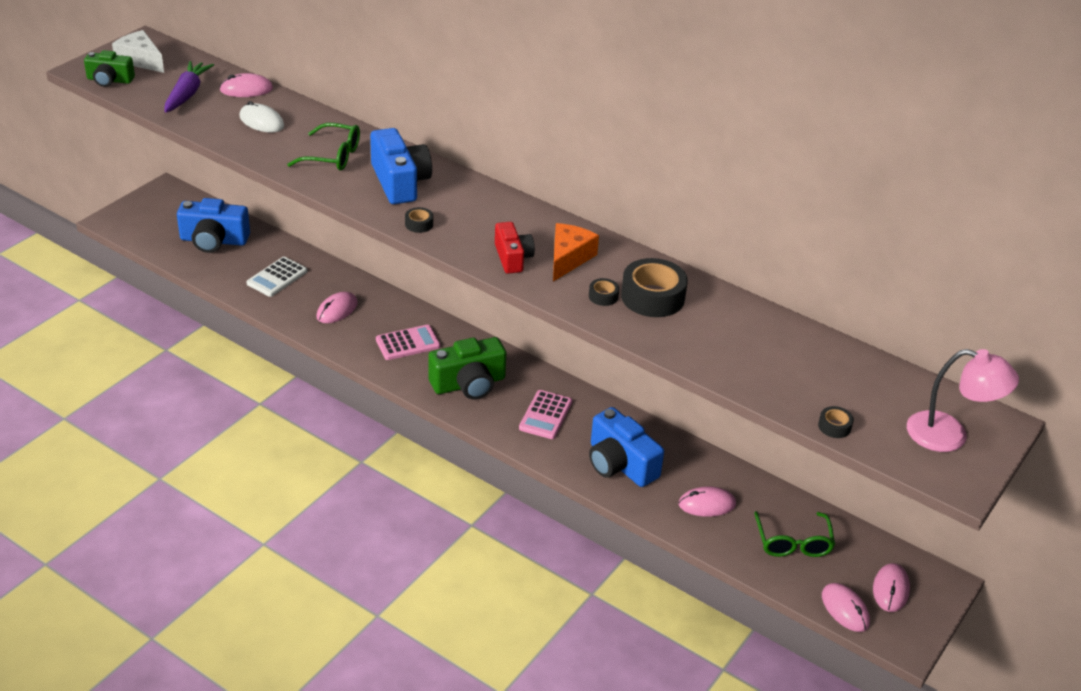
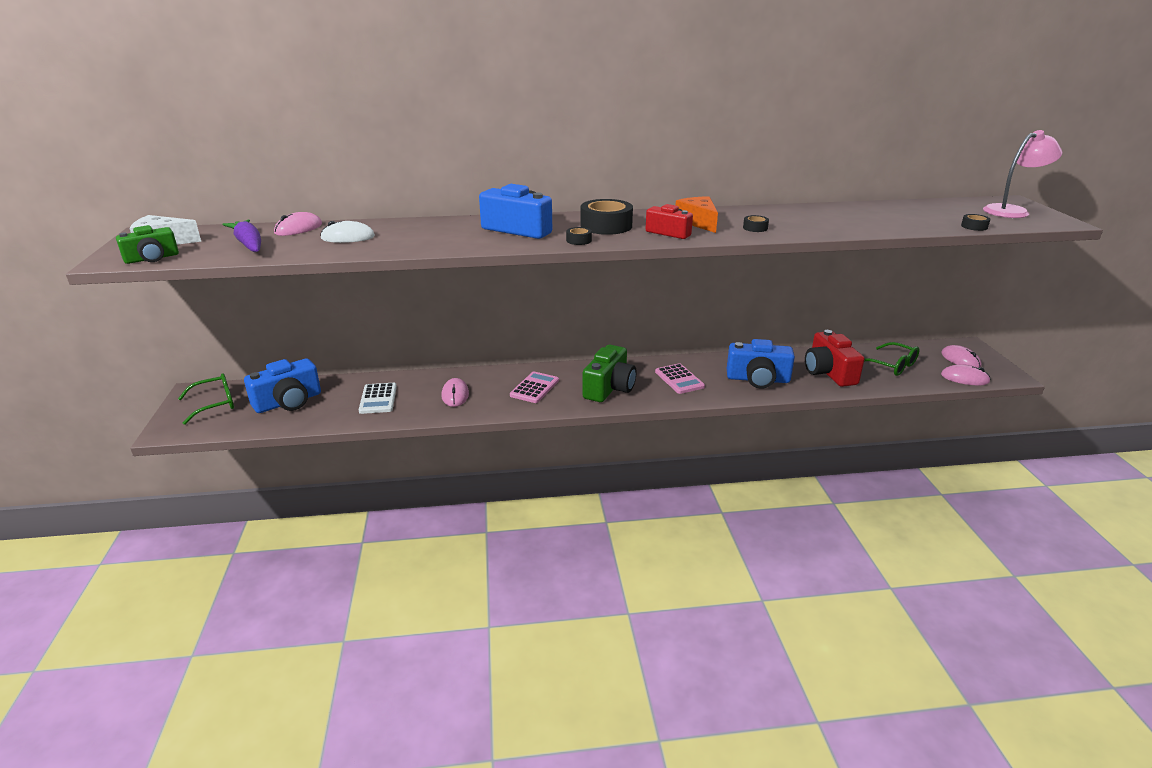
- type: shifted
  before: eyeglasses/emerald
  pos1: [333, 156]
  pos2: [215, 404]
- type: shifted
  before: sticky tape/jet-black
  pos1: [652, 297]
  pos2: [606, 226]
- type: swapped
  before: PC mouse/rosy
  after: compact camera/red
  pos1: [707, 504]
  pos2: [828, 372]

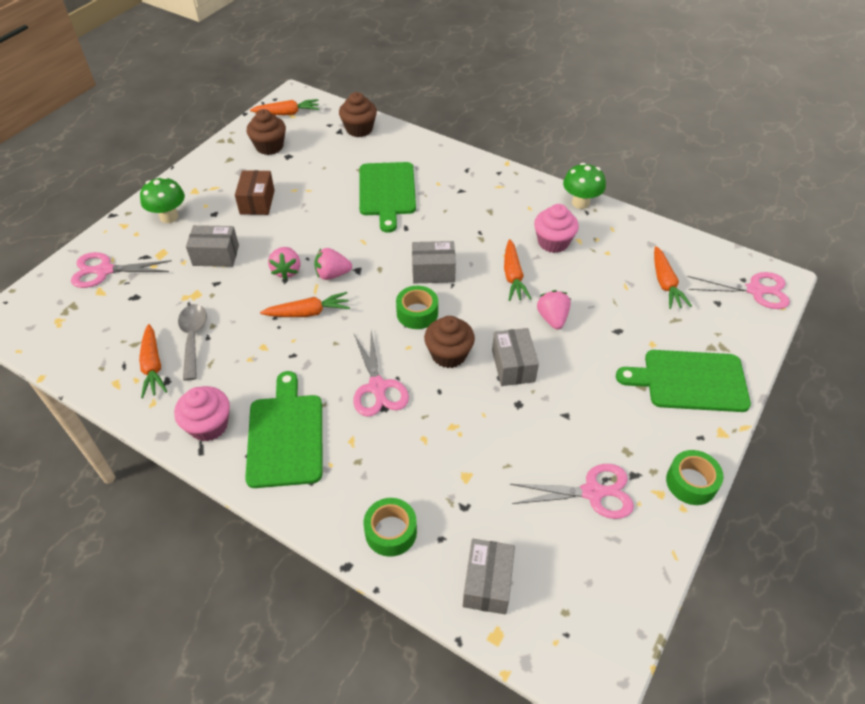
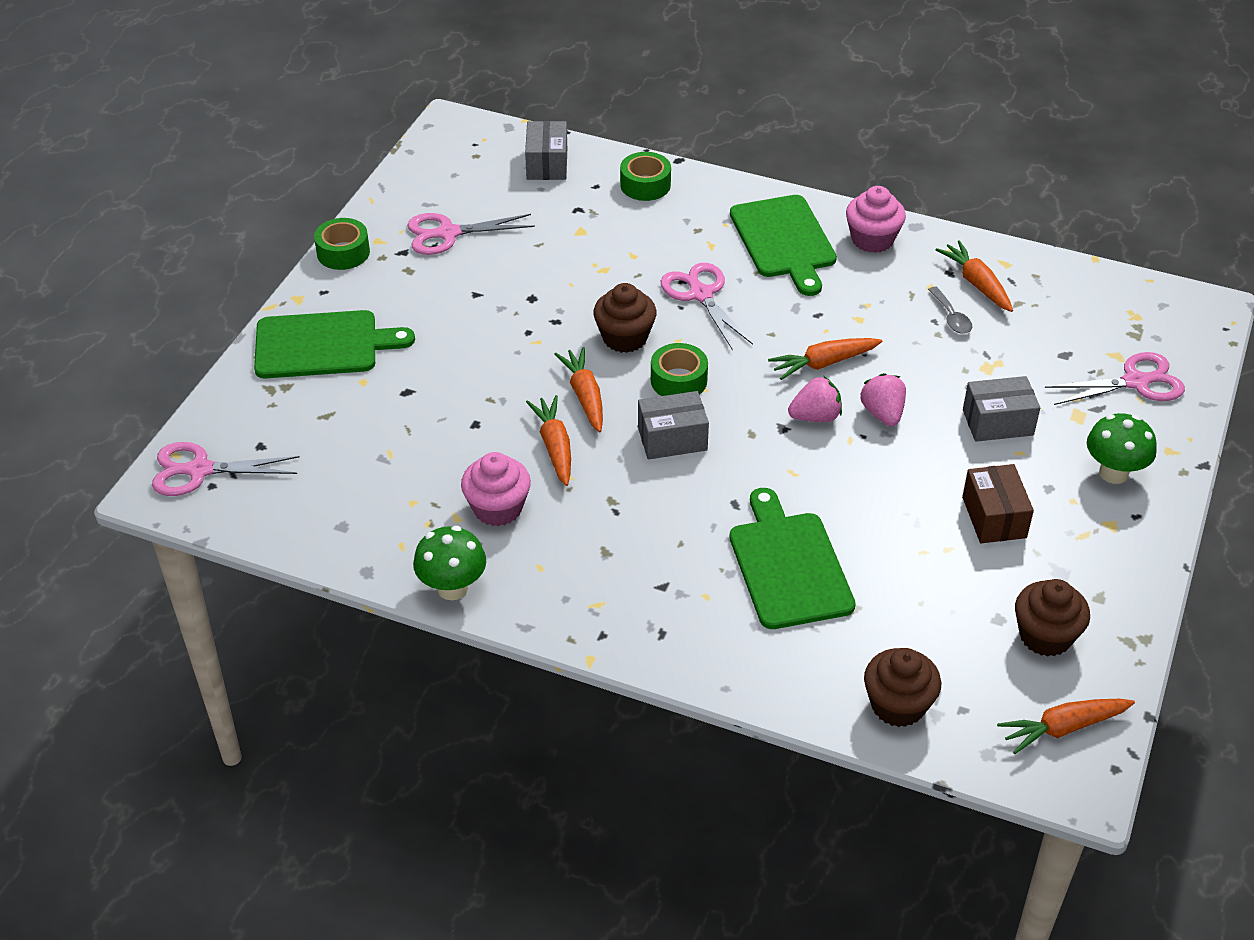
- type: scaled
  before: tablespoon/grey
  pos1: [193, 338]
  pos2: [951, 317]
  scale: 0.64
- type: gone
  before: parcel/grey
  pos1: [513, 366]
- type: gone
  before: berry/rosy
  pos1: [552, 318]
- type: shifted
  before: toy carrot/orange-coloured
  pos1: [665, 284]
  pos2: [584, 396]

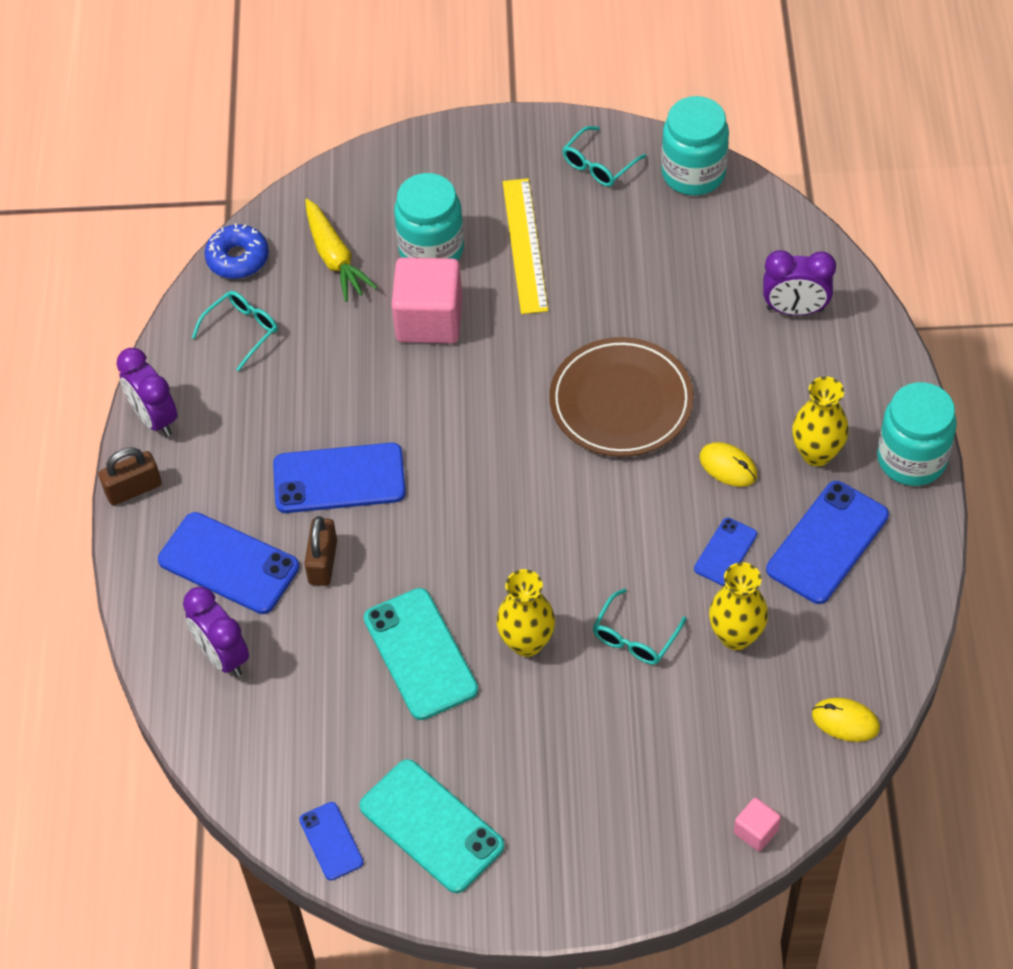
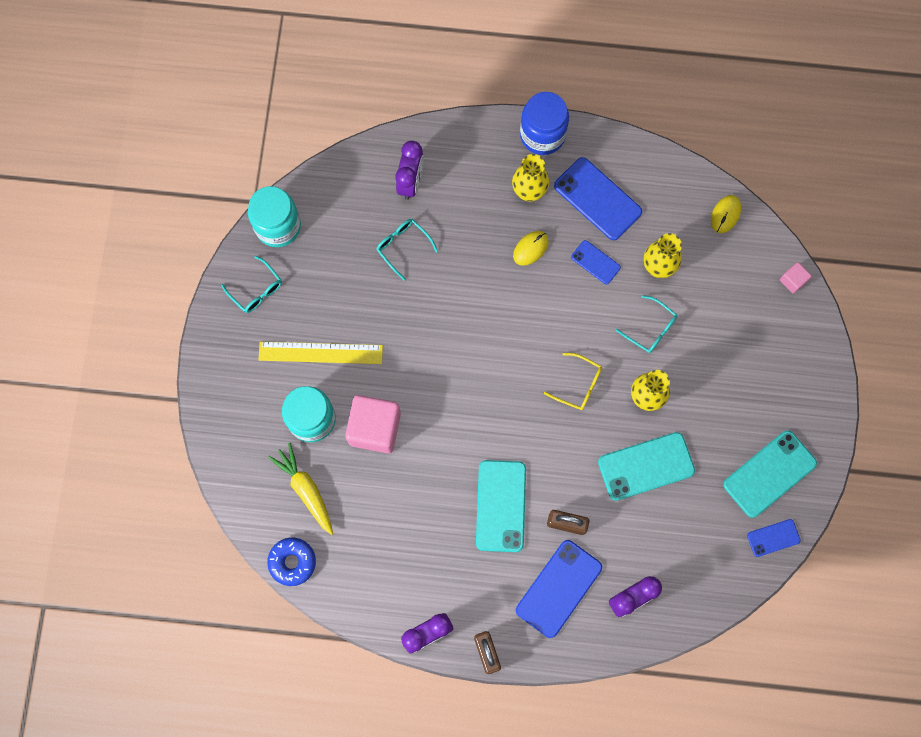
- type: shifted
  before: eyeglasses/turquoise
  pos1: [242, 331]
  pos2: [403, 246]
- type: repainted
  before: phone/blue
  after: phone/turquoise
  pos1: [339, 479]
  pos2: [501, 506]
- type: rotated
  before: toy carrot/bright yellow
  pos1: [335, 258]
  pos2: [306, 490]
  turn: -105
- type: gone
  before: flat dish/russet
  pos1: [621, 402]
- type: repainted
  before: jam jar/turquoise
  after: jam jar/blue
  pos1: [911, 459]
  pos2: [542, 135]
- type: new
  after: eyeglasses/bright yellow
  pos2: [578, 385]

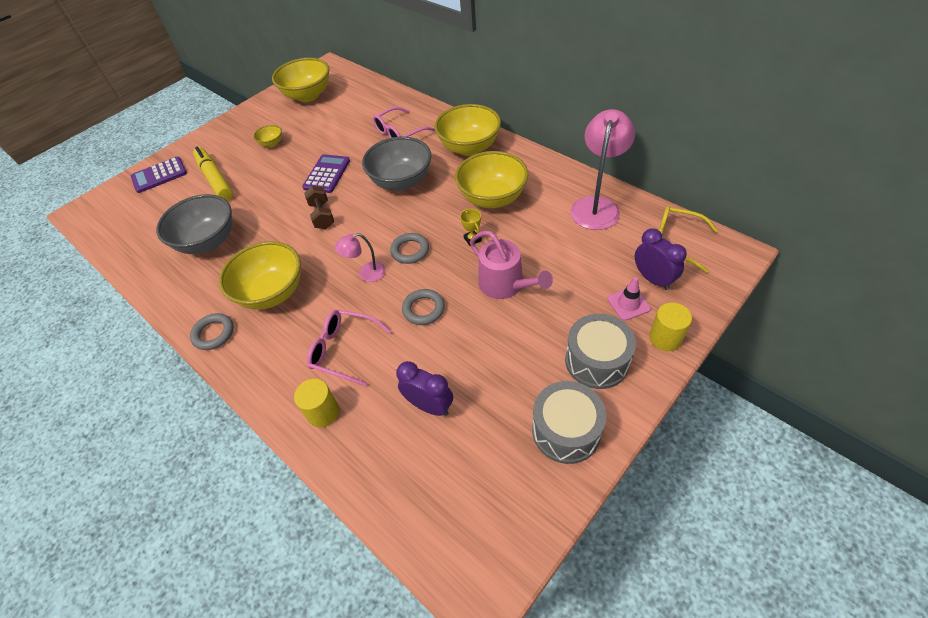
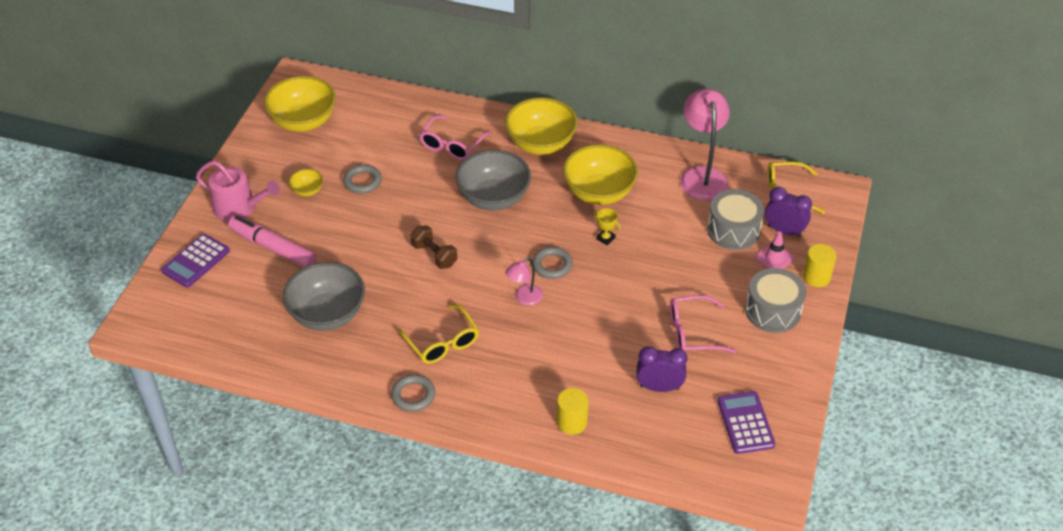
- type: repainted
  before: felt pen/bright yellow
  after: felt pen/rosy
  pos1: [215, 179]
  pos2: [273, 248]
- type: swapped
  before: deep dish/bright yellow
  after: eyeglasses/bright yellow
  pos1: [272, 293]
  pos2: [442, 342]
- type: shifted
  before: adding machine/royal purple
  pos1: [327, 174]
  pos2: [745, 423]
- type: shifted
  before: eyeglasses/rosy
  pos1: [344, 350]
  pos2: [693, 332]
- type: shifted
  before: hoop/grey
  pos1: [423, 309]
  pos2: [362, 181]
- type: shifted
  before: watering can/rosy
  pos1: [505, 285]
  pos2: [239, 208]
- type: shifted
  before: snare drum/grey
  pos1: [566, 430]
  pos2: [733, 230]

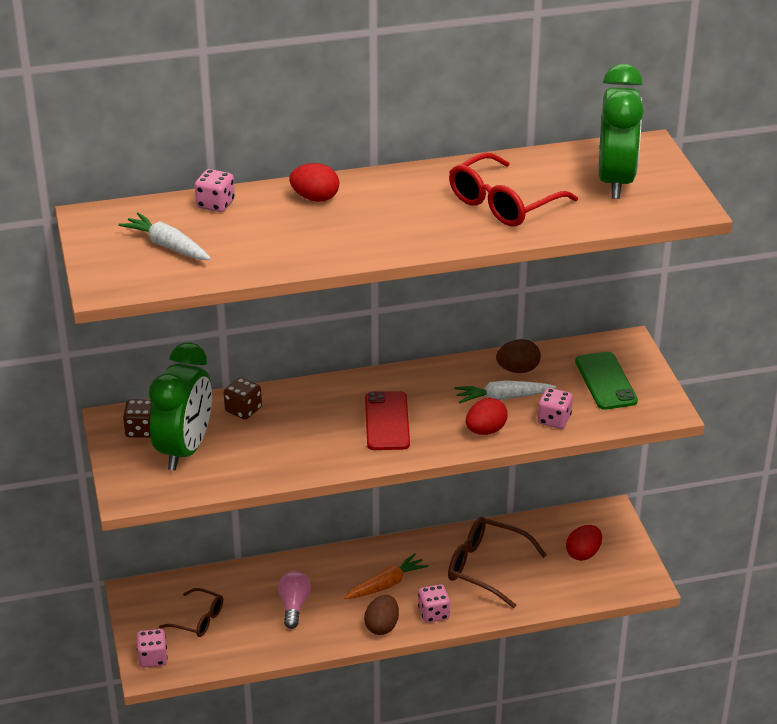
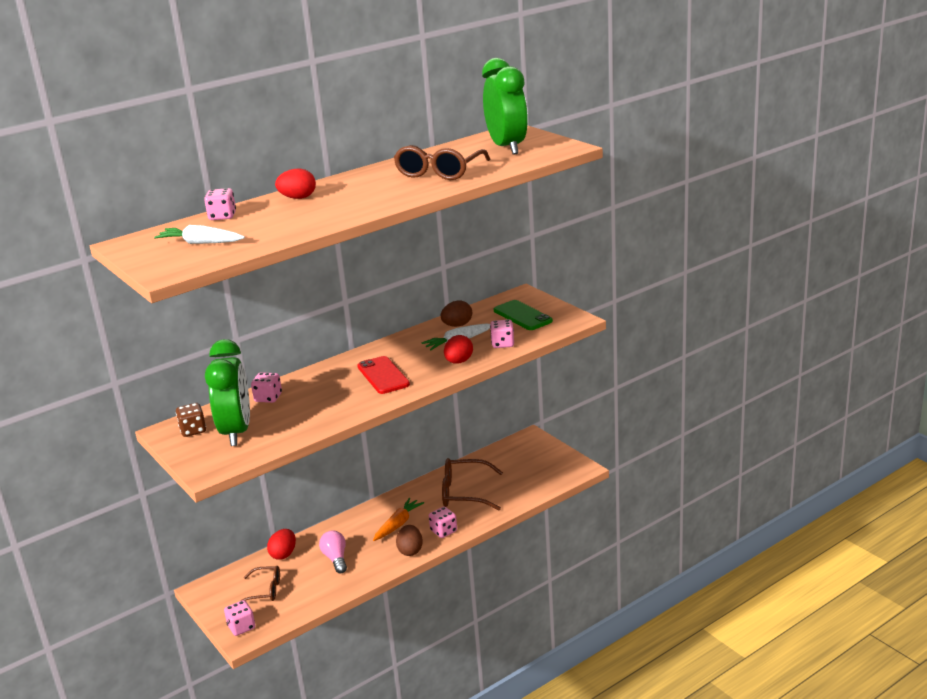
- type: repainted
  before: dice/russet
  after: dice/rosy
  pos1: [243, 410]
  pos2: [268, 398]
- type: repainted
  before: eyeglasses/red
  after: eyeglasses/russet
  pos1: [504, 203]
  pos2: [439, 172]
- type: shifted
  before: toy egg/red
  pos1: [583, 554]
  pos2: [283, 554]

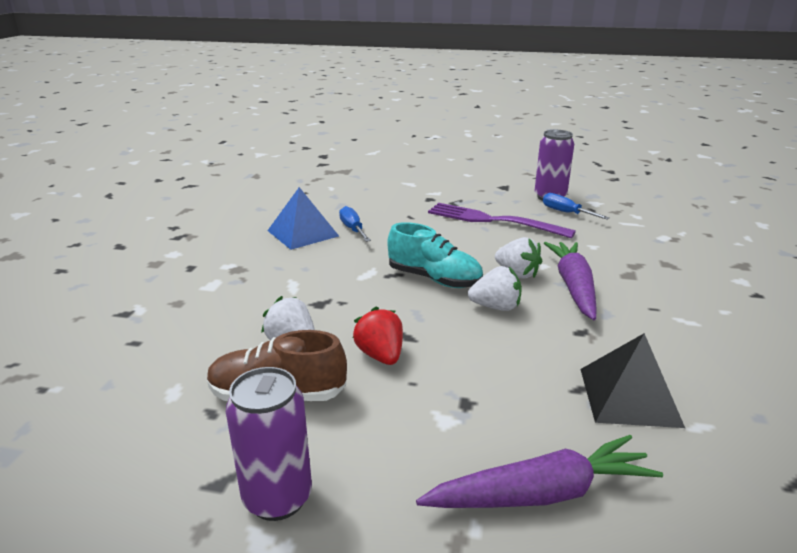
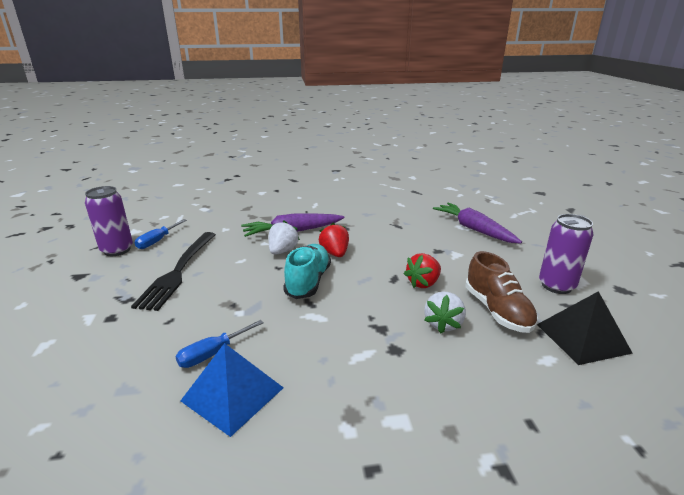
- type: repainted
  before: table fork/royal purple
  after: table fork/jet-black
  pos1: [492, 220]
  pos2: [178, 271]
- type: repainted
  before: berry/white
  after: berry/red
  pos1: [496, 307]
  pos2: [335, 253]
- type: shifted
  before: pyramid shape/jet-black
  pos1: [629, 396]
  pos2: [582, 338]

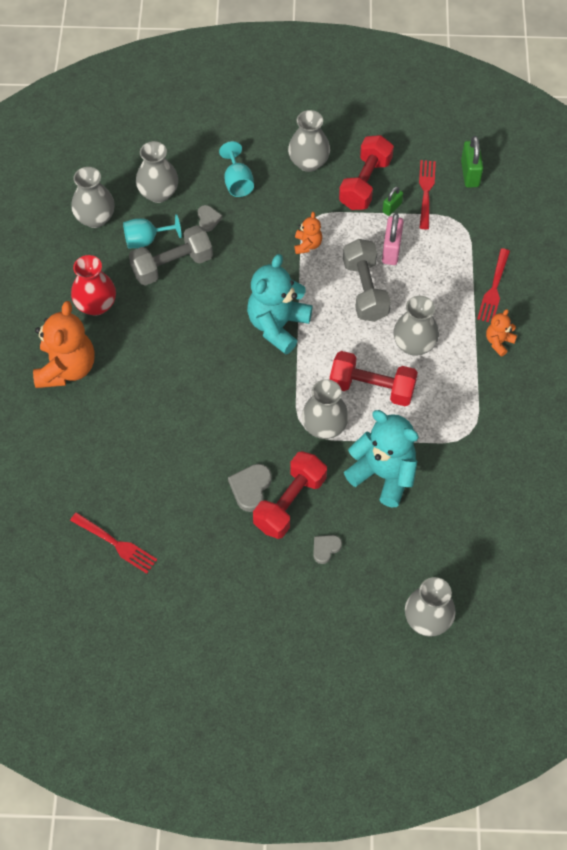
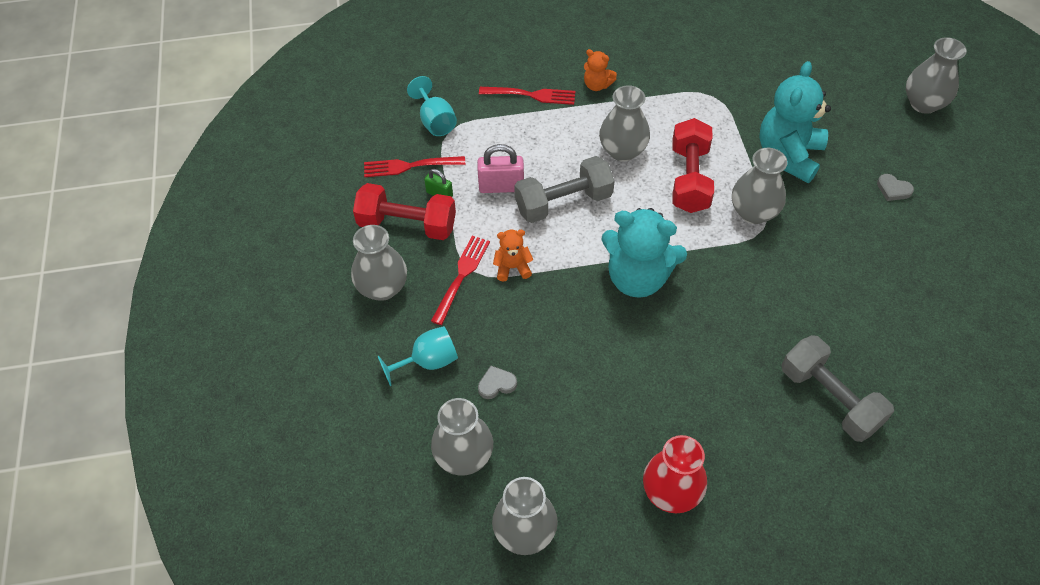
- type: gone
  before: teddy/orange-coloured
  pos1: [66, 368]
- type: shifted
  before: table fork/red
  pos1: [115, 544]
  pos2: [461, 277]
- type: shifted
  before: wine glass/turquoise
  pos1: [146, 240]
  pos2: [435, 121]
- type: shifted
  before: hand weight/grey
  pos1: [172, 265]
  pos2: [829, 398]
- type: gone
  before: love heart/grey
  pos1: [250, 488]
- type: gone
  before: hand weight/red
  pos1: [290, 503]
- type: gone
  before: padlock/emerald
  pos1: [470, 174]

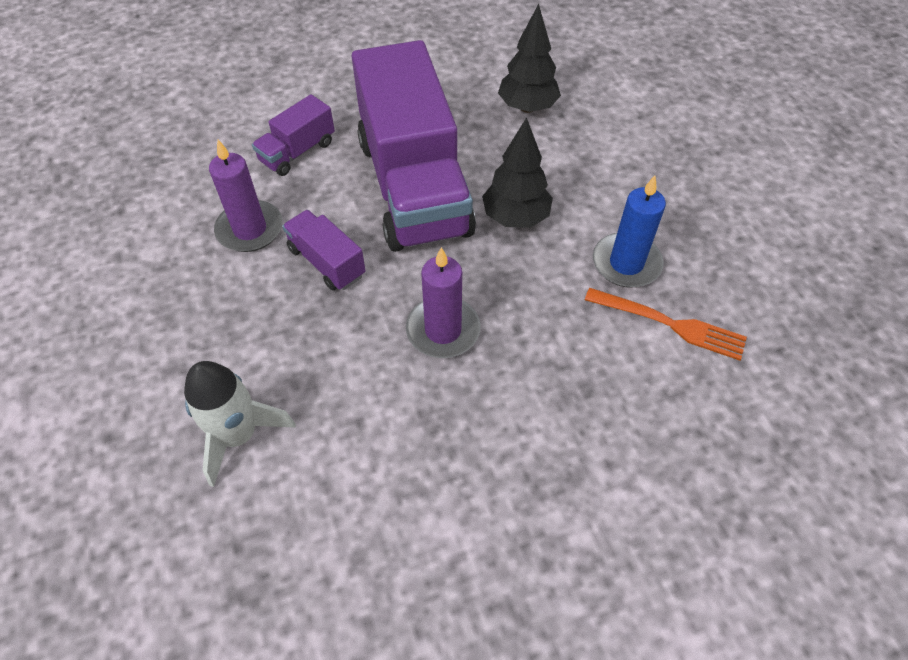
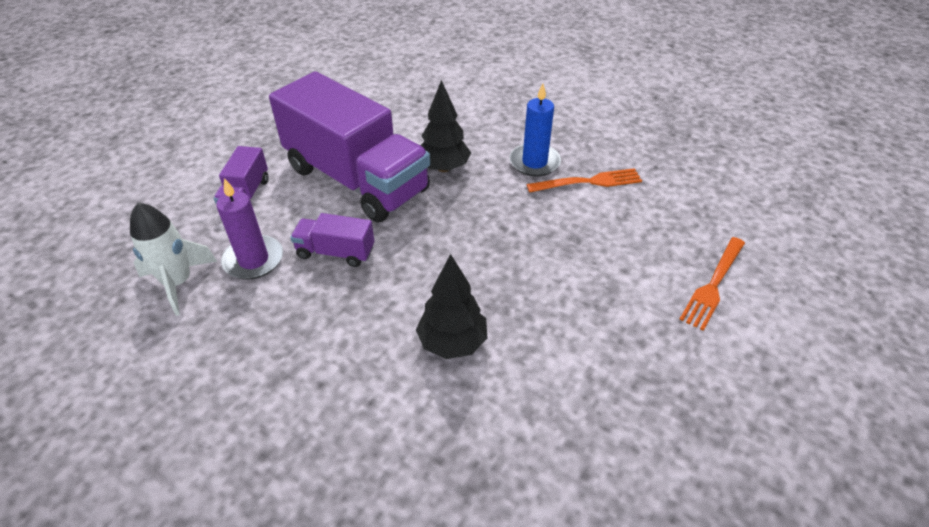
- type: shifted
  before: rocket/white
  pos1: [239, 435]
  pos2: [178, 283]
- type: gone
  before: wax candle/royal purple
  pos1: [443, 330]
- type: shifted
  before: toy tree/jet-black
  pos1: [527, 107]
  pos2: [452, 343]
- type: new
  after: table fork/orange-coloured
  pos2: [713, 285]

